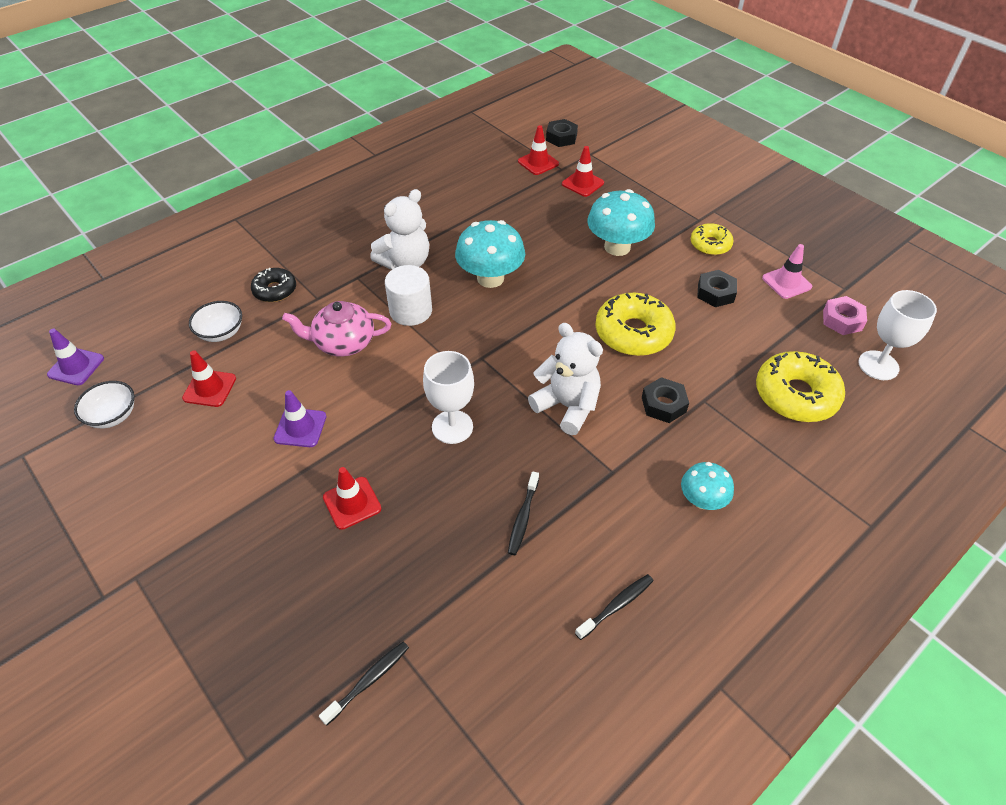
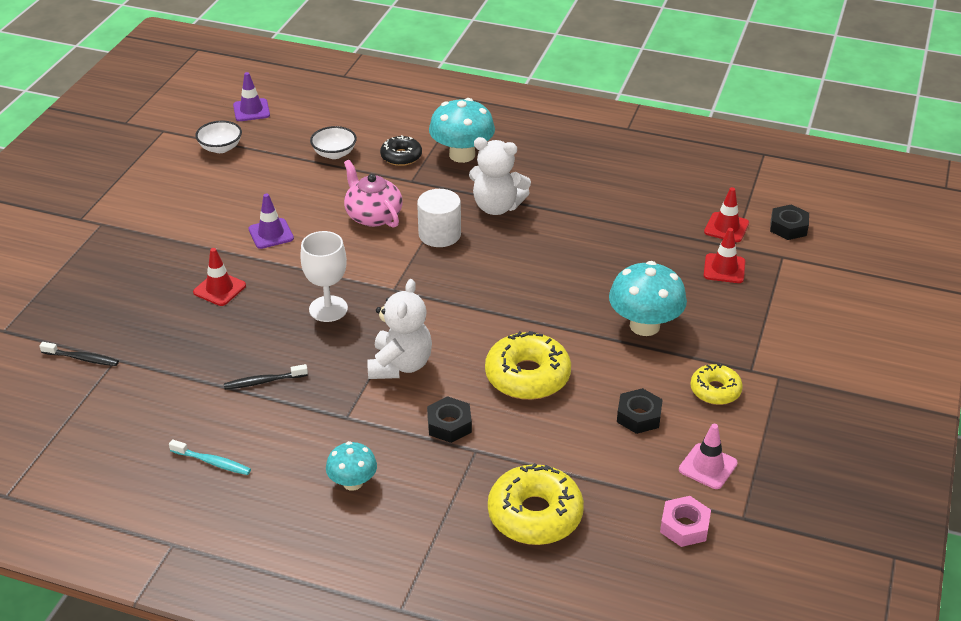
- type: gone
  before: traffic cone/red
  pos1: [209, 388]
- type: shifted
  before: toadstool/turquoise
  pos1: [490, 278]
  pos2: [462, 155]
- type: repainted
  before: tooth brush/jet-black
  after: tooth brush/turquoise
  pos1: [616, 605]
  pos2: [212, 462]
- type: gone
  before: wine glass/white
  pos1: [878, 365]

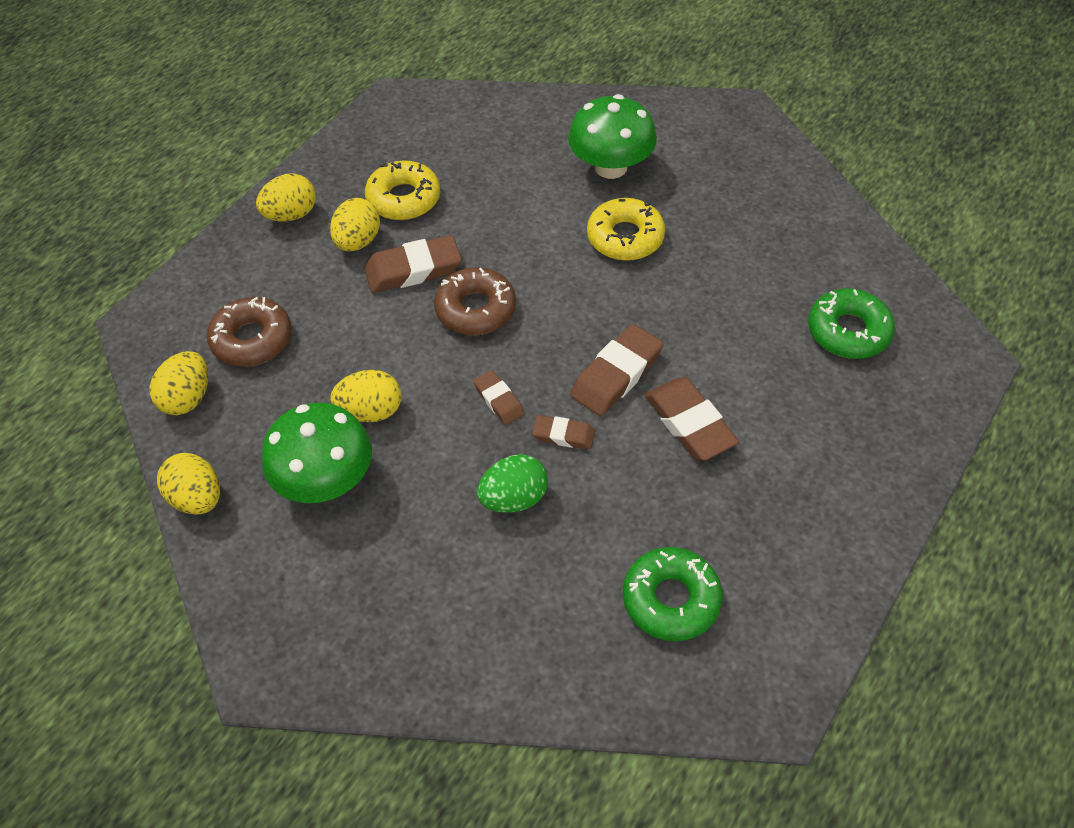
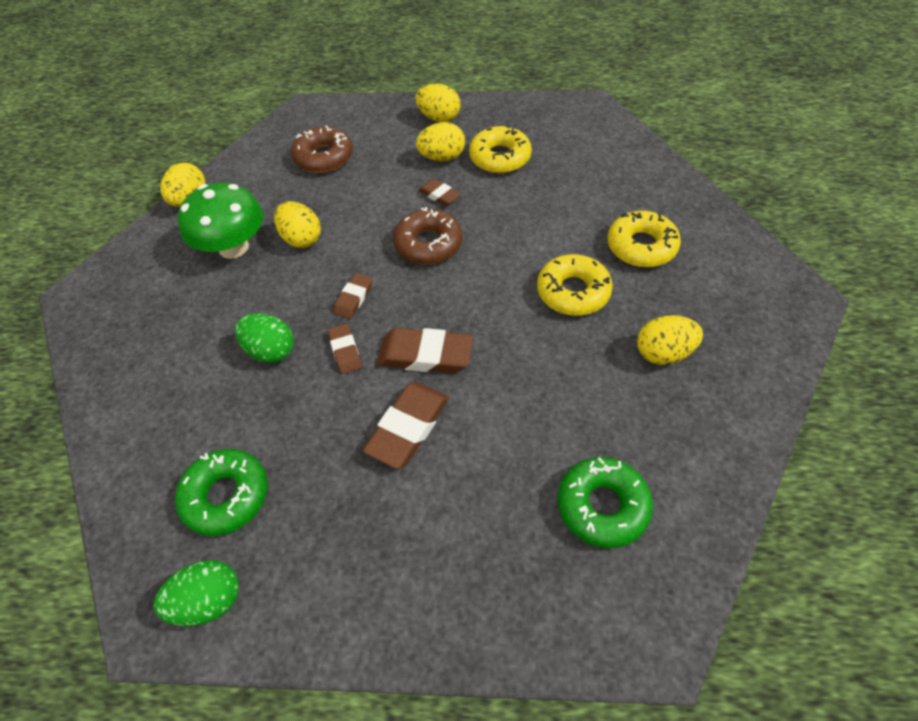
- type: shifted
  before: toy egg/bright yellow
  pos1: [187, 398]
  pos2: [663, 353]
- type: scaled
  before: gum eraser/russet
  pos1: [413, 270]
  pos2: [439, 195]
  scale: 0.57
- type: swapped
  before: toadstool/emerald
  after: doughnut/bright yellow
  pos1: [610, 167]
  pos2: [641, 246]
- type: new
  after: toy egg/emerald
  pos2: [209, 601]

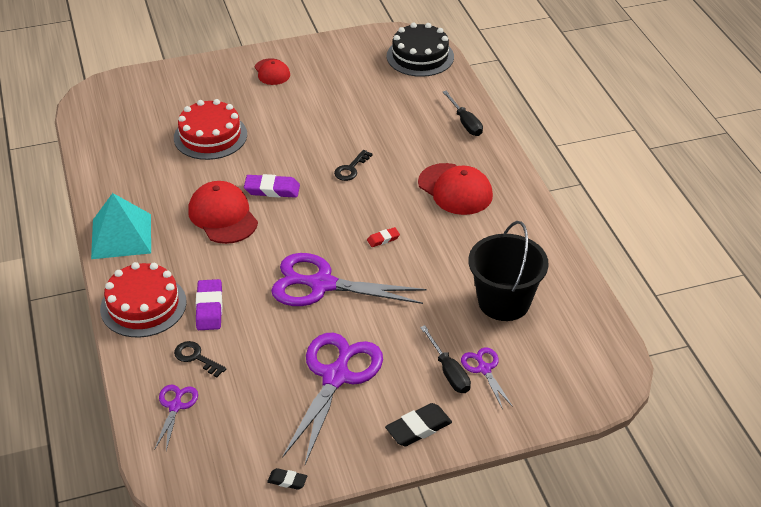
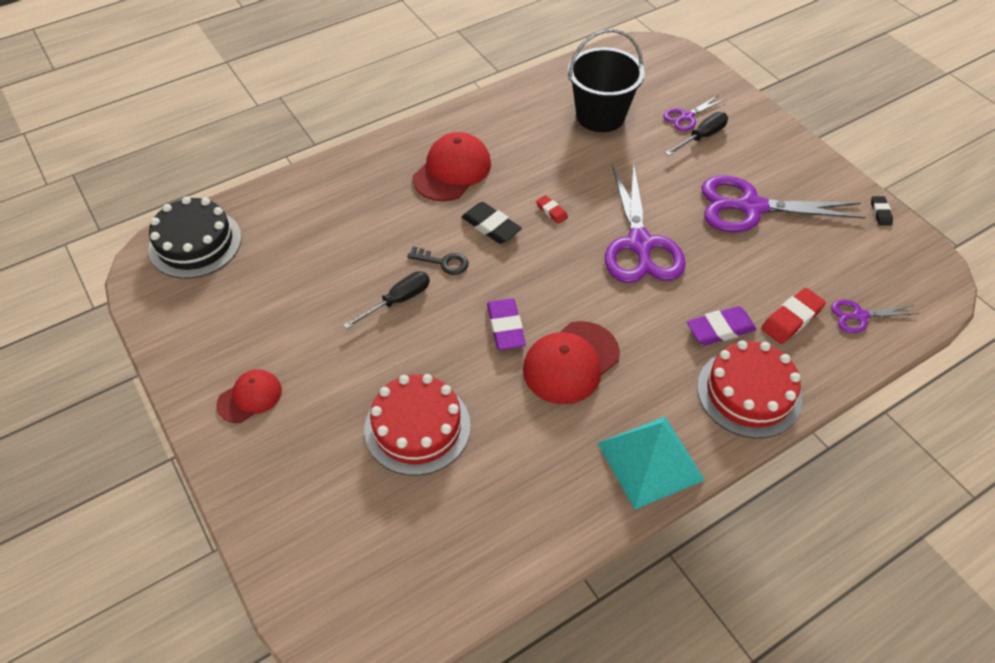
- type: swapped
  before: door key/jet-black
  after: gum eraser/red
  pos1: [196, 357]
  pos2: [791, 319]
- type: shifted
  before: gum eraser/jet-black
  pos1: [418, 428]
  pos2: [491, 226]
- type: shifted
  before: screwdriver/jet-black
  pos1: [465, 123]
  pos2: [398, 301]

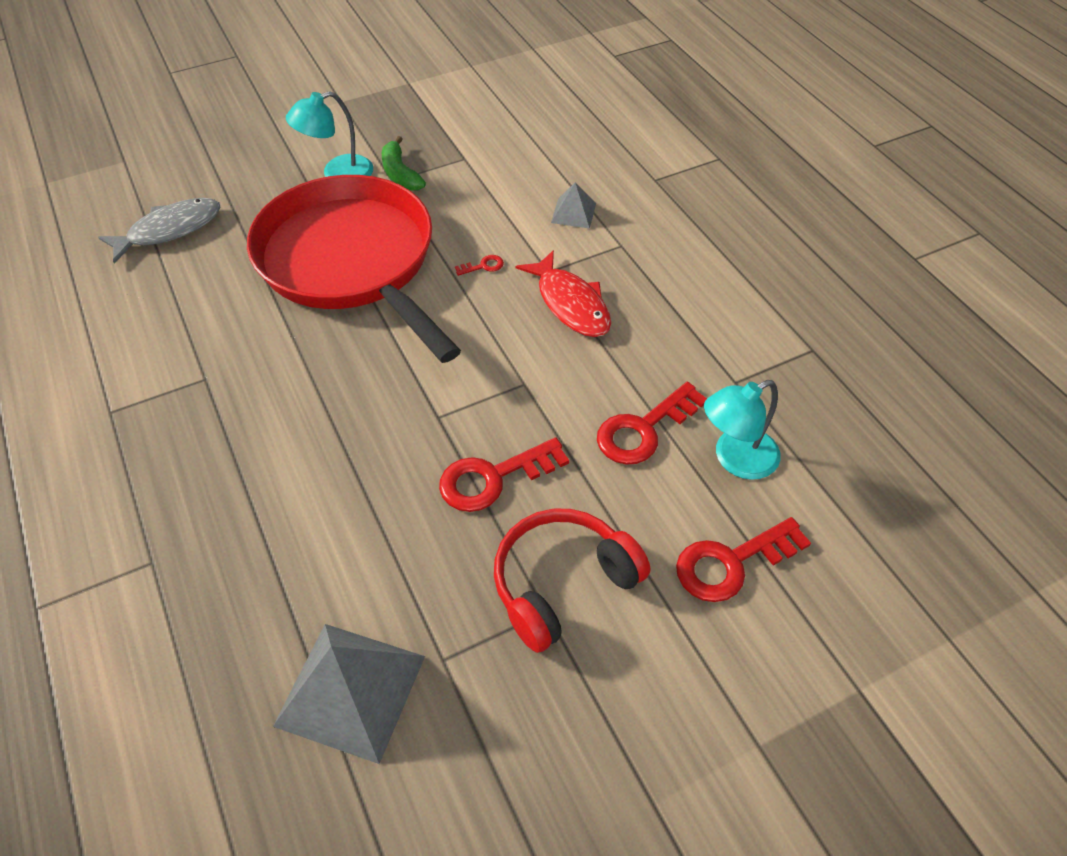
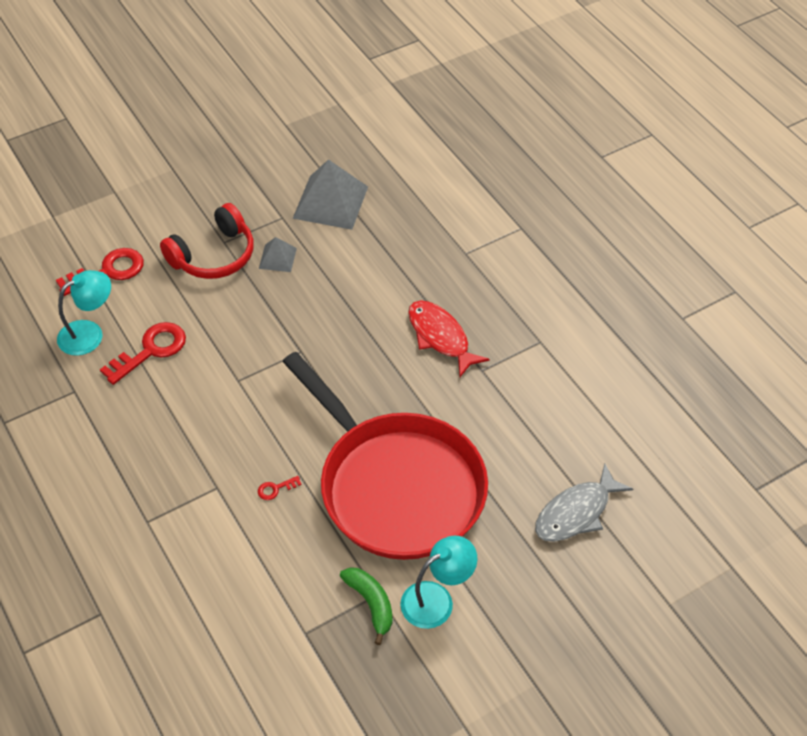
- type: gone
  before: door key/red
  pos1: [493, 478]
- type: shifted
  before: fish figure/red
  pos1: [570, 304]
  pos2: [440, 337]
- type: shifted
  before: pyramid shape/grey
  pos1: [573, 213]
  pos2: [277, 258]

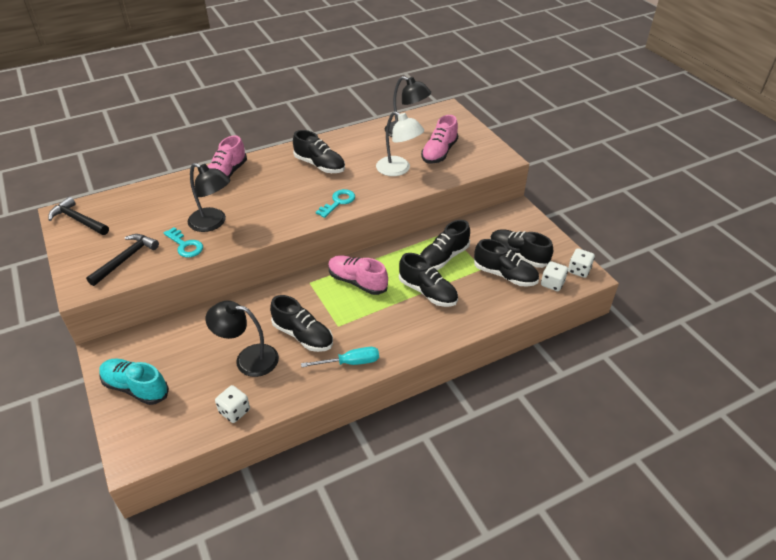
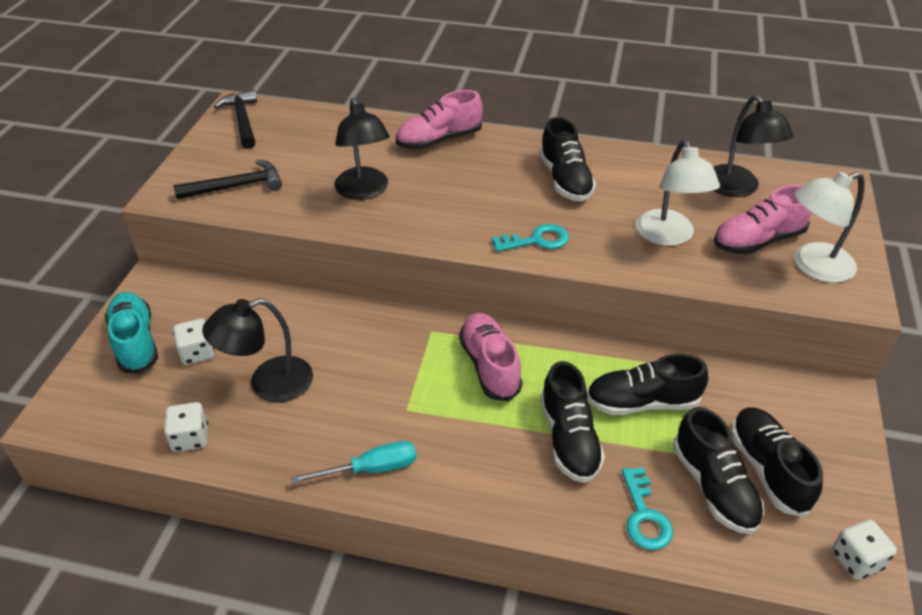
- type: shifted
  before: door key/turquoise
  pos1: [185, 245]
  pos2: [644, 516]
- type: rotated
  before: lamp/jet-black
  pos1: [248, 359]
  pos2: [268, 384]
  turn: -75
- type: gone
  before: shoe/jet-black
  pos1: [303, 335]
- type: rotated
  before: screwdriver/turquoise
  pos1: [350, 362]
  pos2: [371, 469]
  turn: -45
- type: shifted
  before: dice/white
  pos1: [552, 283]
  pos2: [197, 353]
- type: new
  after: lamp/white
  pos2: [813, 266]

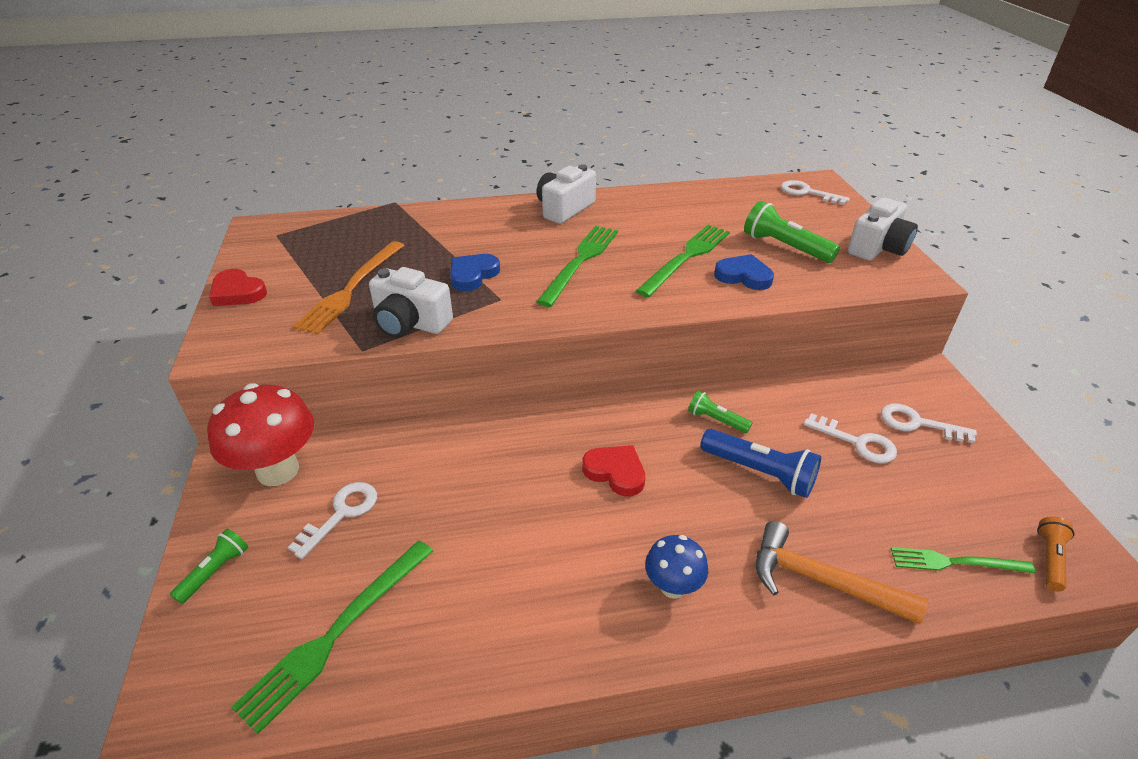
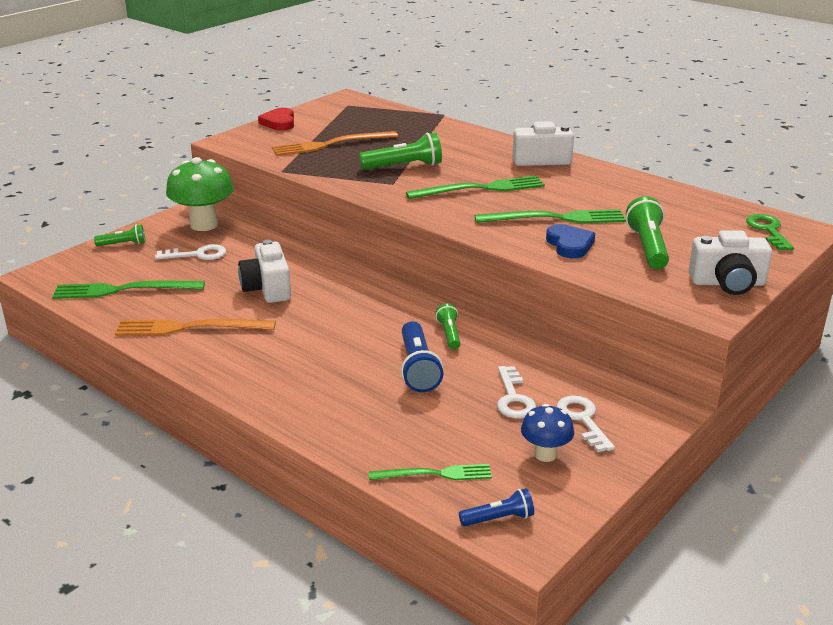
- type: repainted
  before: toadstool/red
  after: toadstool/emerald
  pos1: [278, 470]
  pos2: [204, 225]
- type: shifted
  before: compact camera/white
  pos1: [410, 323]
  pos2: [267, 288]
- type: swapped
  before: love heart/blue
  after: torch/emerald
  pos1: [472, 275]
  pos2: [404, 166]
- type: gone
  before: love heart/red
  pos1: [615, 472]
- type: shifted
  before: toadstool/blue
  pos1: [673, 587]
  pos2: [545, 454]
- type: gone
  before: claw hammer/orange-coloured
  pos1: [820, 580]
- type: repainted
  before: door key/white
  after: door key/emerald
  pos1: [807, 193]
  pos2: [768, 231]
- type: rotated
  before: table fork/emerald
  pos1: [955, 562]
  pos2: [435, 474]
  turn: 120
- type: repainted
  before: torch/orange-coloured
  after: torch/blue
  pos1: [1049, 559]
  pos2: [498, 519]
- type: new
  after: table fork/orange-coloured
  pos2: [189, 328]

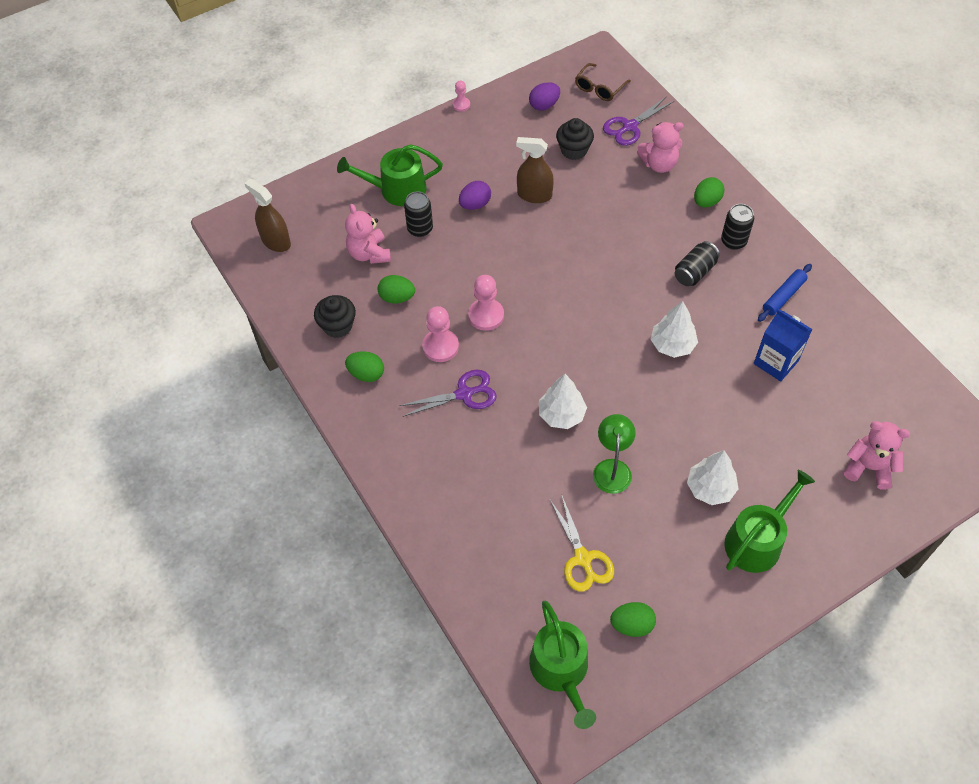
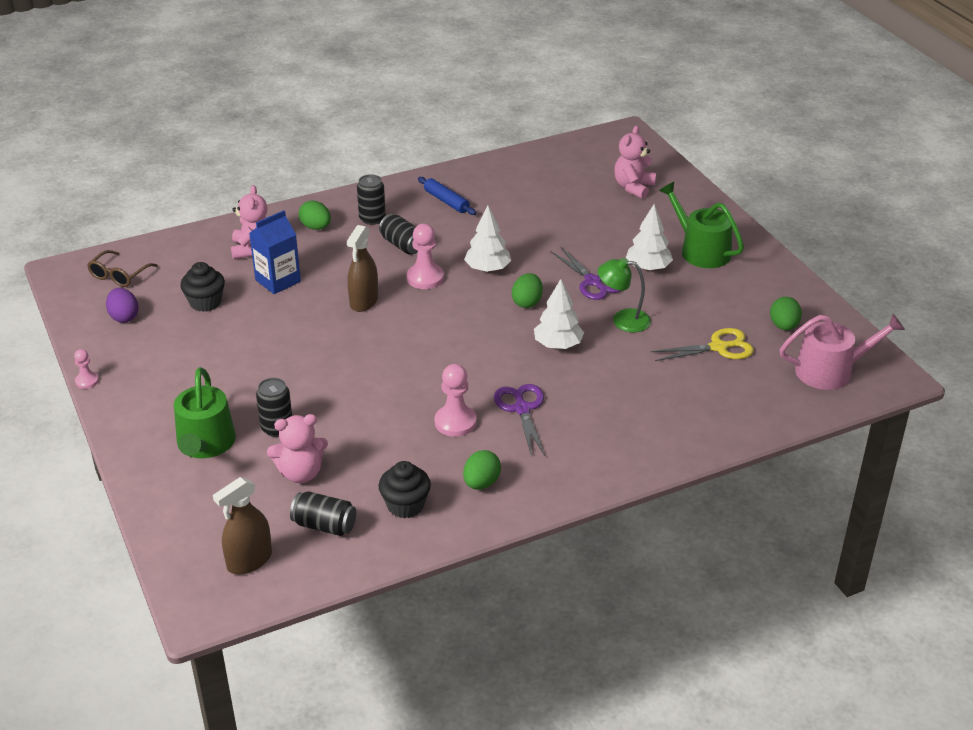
- type: shifted
  before: toy egg/emerald
  pos1: [397, 297]
  pos2: [527, 302]
- type: gone
  before: toy egg/royal purple
  pos1: [475, 204]
- type: shifted
  before: chess pawn/rosy
  pos1: [486, 315]
  pos2: [425, 278]
- type: shifted
  before: spray bottle/russet
  pos1: [534, 195]
  pos2: [364, 301]
- type: repainted
  before: watering can/emerald
  after: watering can/rosy
  pos1: [561, 671]
  pos2: [831, 371]
- type: rotated
  before: eyeglasses/russet
  pos1: [599, 88]
  pos2: [119, 275]
  turn: 75
- type: shifted
  before: shears/royal purple
  pos1: [629, 126]
  pos2: [593, 282]
- type: shifted
  before: juice carton/blue
  pos1: [776, 362]
  pos2: [278, 281]
- type: new
  after: tin/jet-black
  pos2: [324, 525]

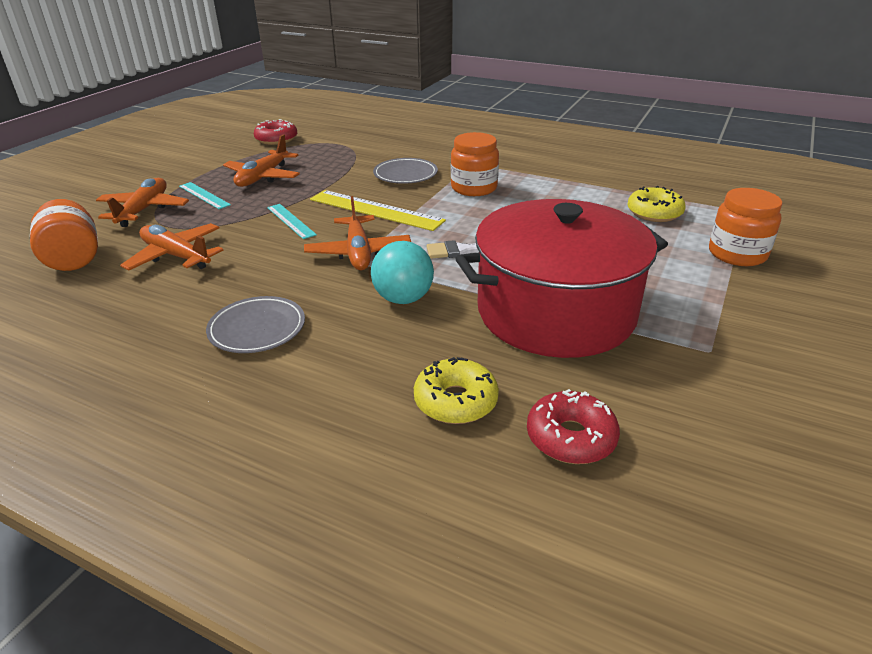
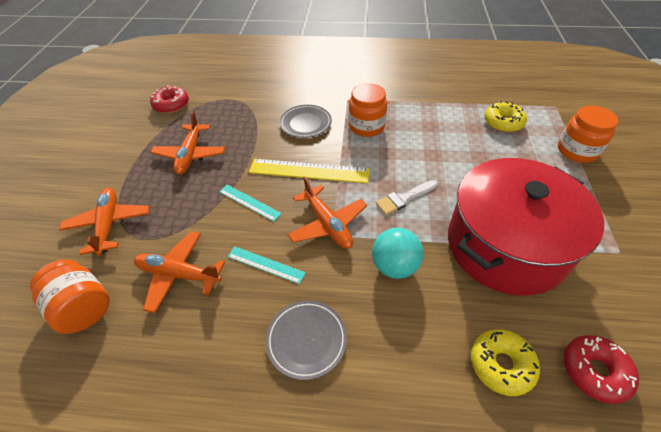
- type: shifted
  before: straightedge/turquoise
  pos1: [204, 195]
  pos2: [266, 264]

